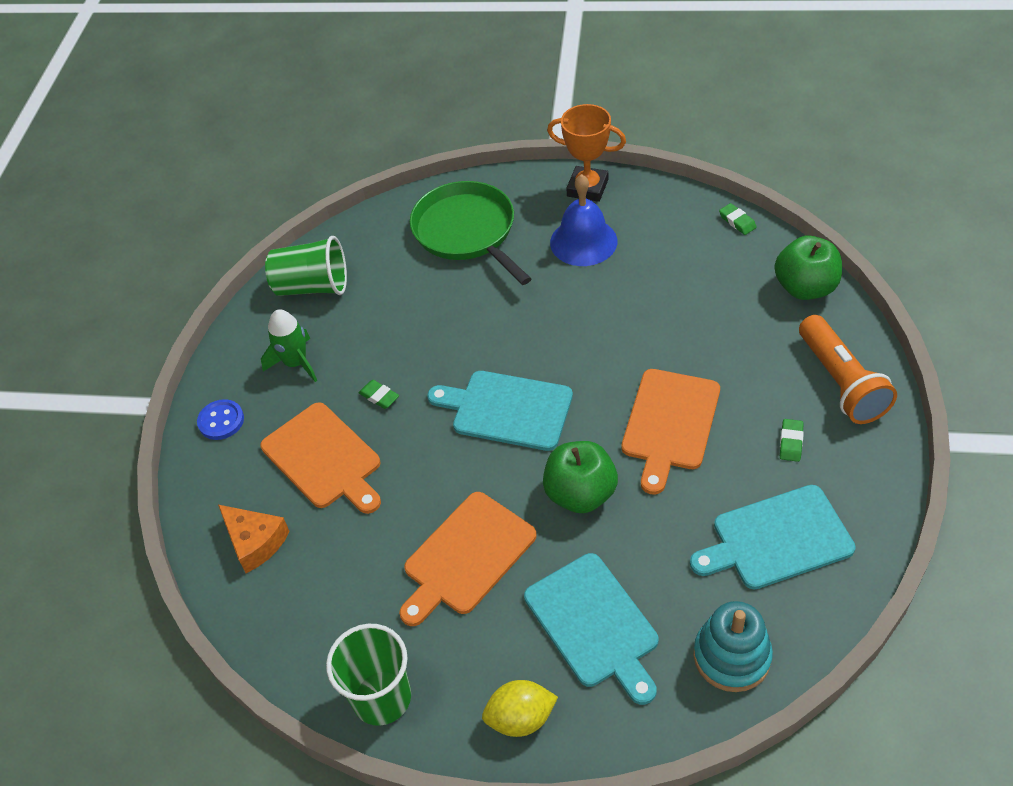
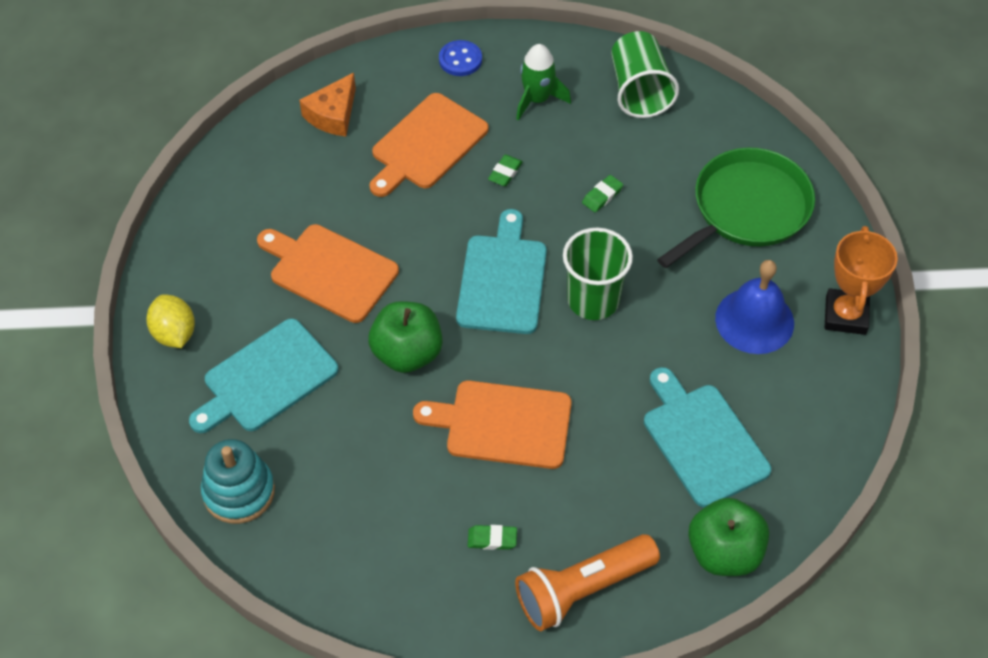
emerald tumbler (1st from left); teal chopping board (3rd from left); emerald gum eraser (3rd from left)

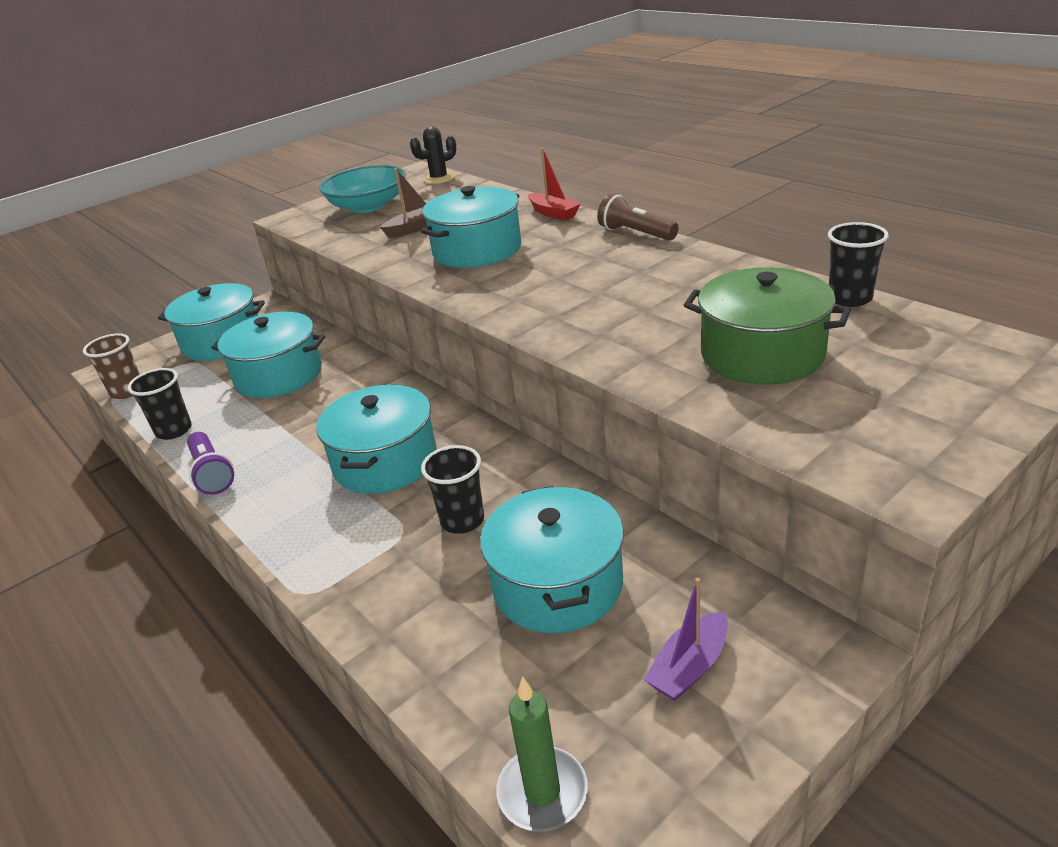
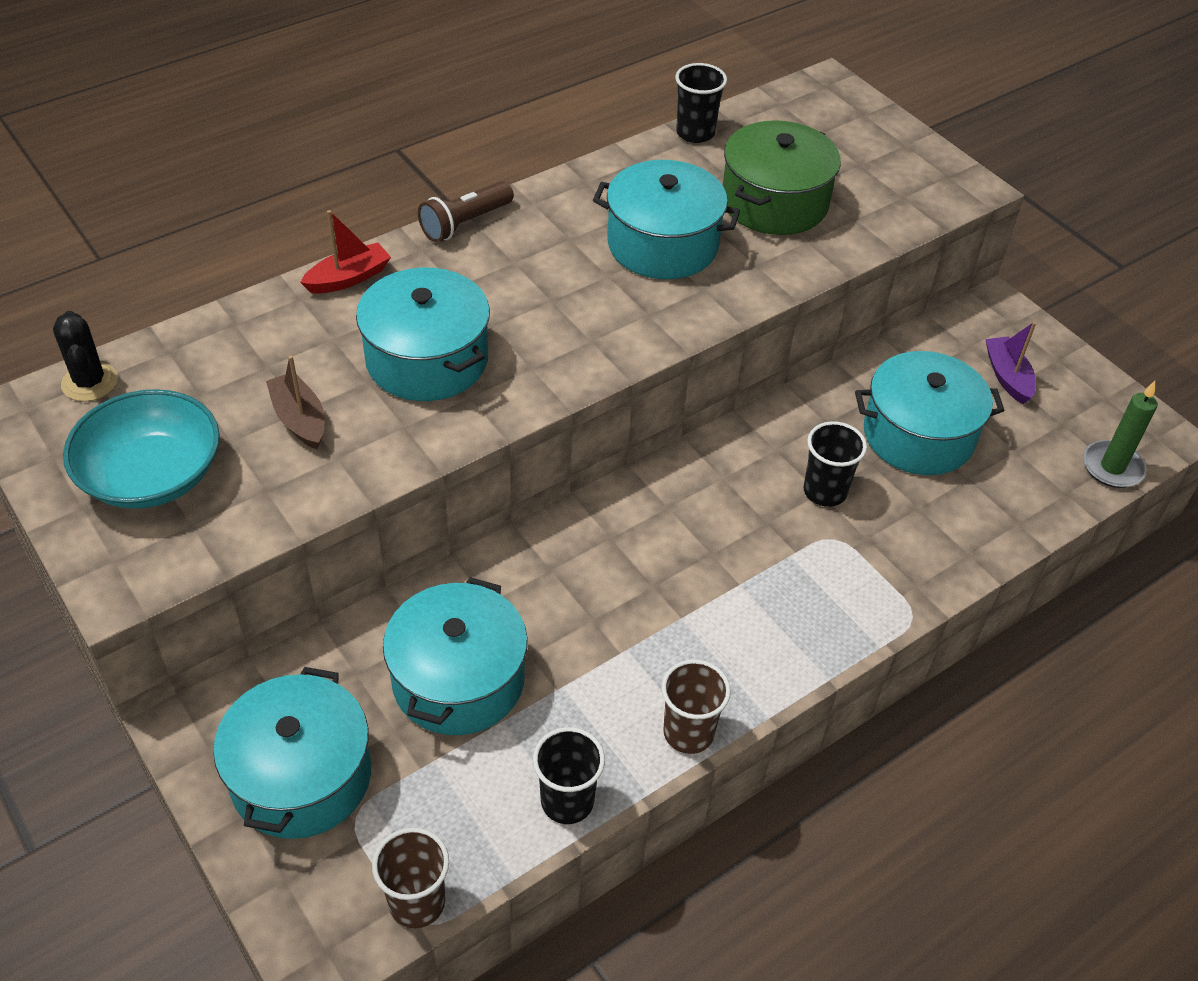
dark brown tumbler (2nd from left); teal stockpot (4th from left); violet boat

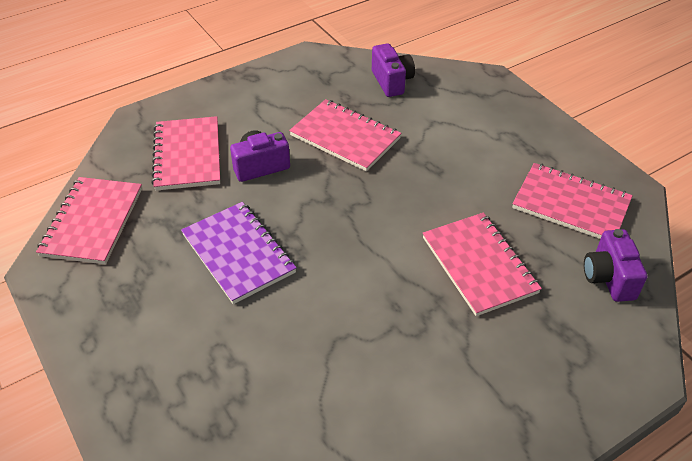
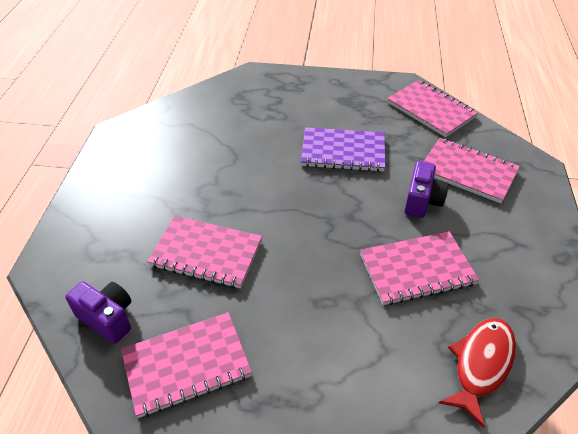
scarlet fish figure

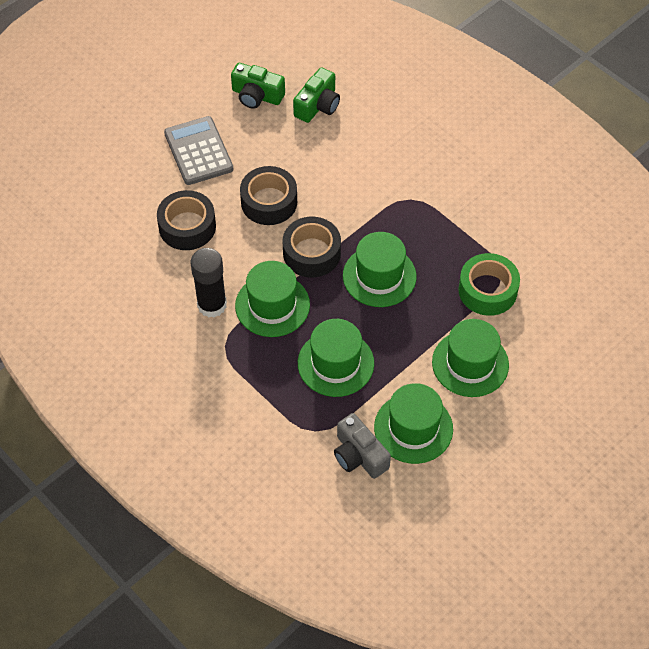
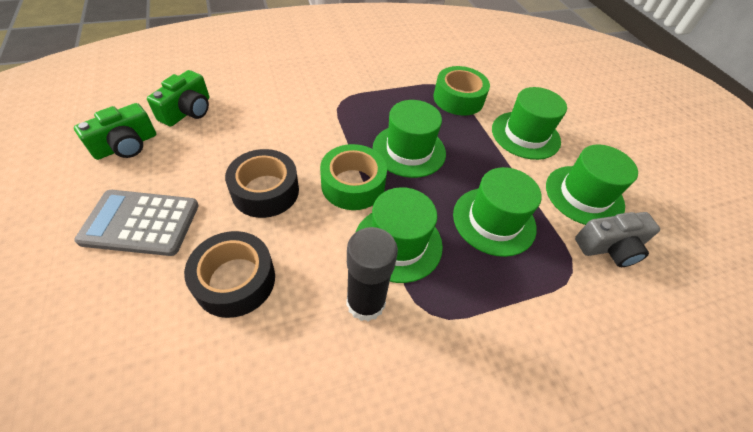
emerald roll of tape (1st from left); emerald photo camera (2nd from left)

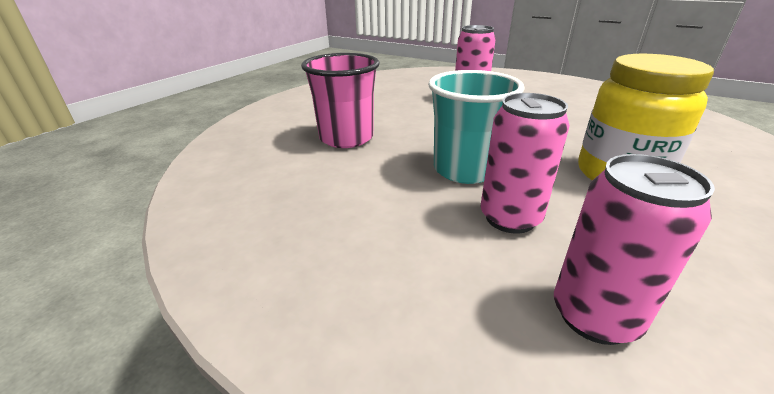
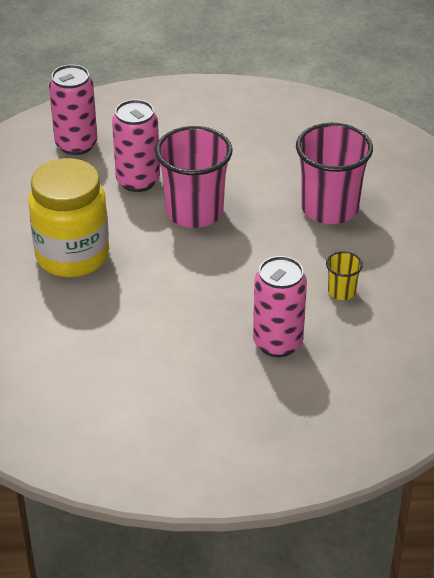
rose-pink tumbler (1st from left); bright yellow tumbler

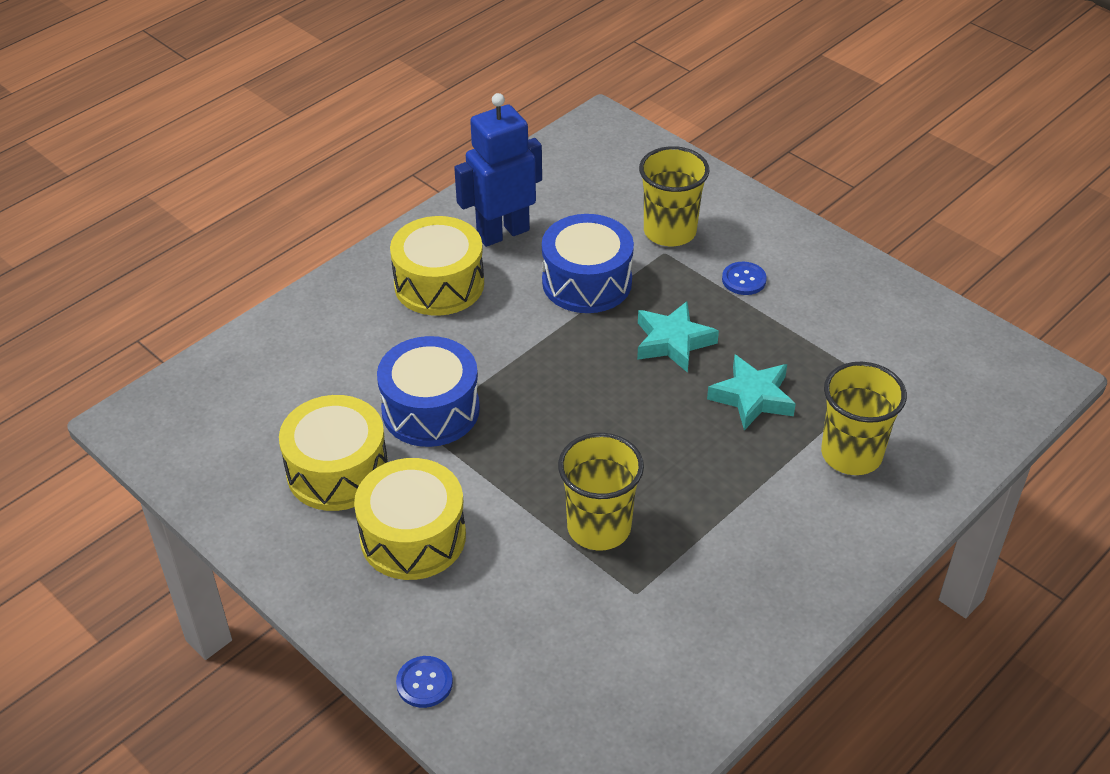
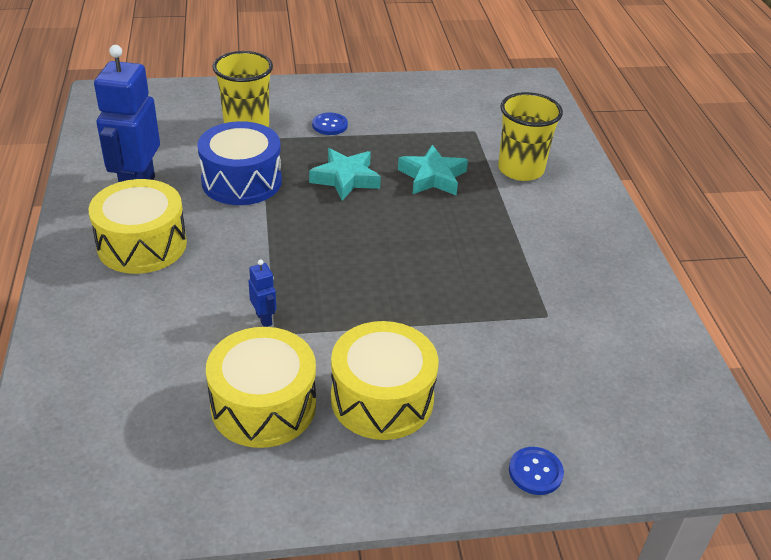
blue robot (2nd from left); bright yellow tumbler (1st from left in the first image)

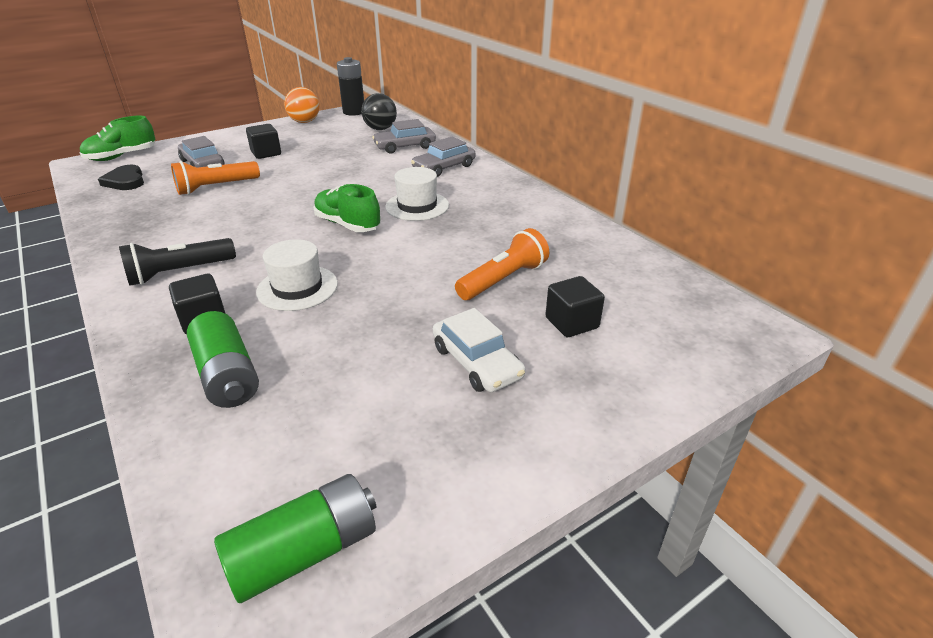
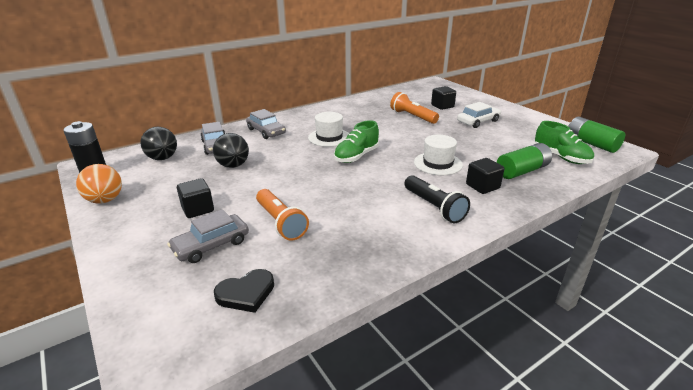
emerald lace-up shoe (2nd from left); black ball (2nd from left)

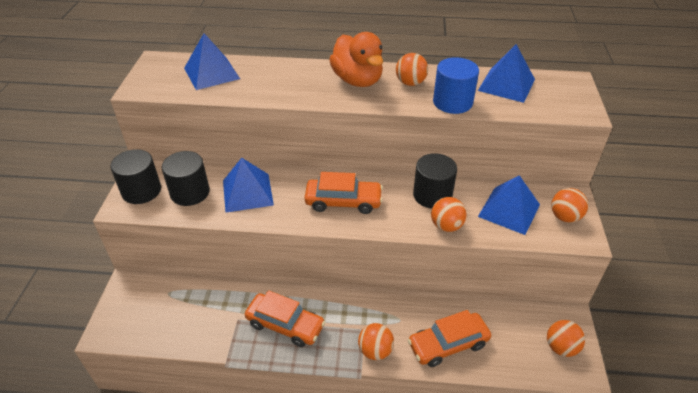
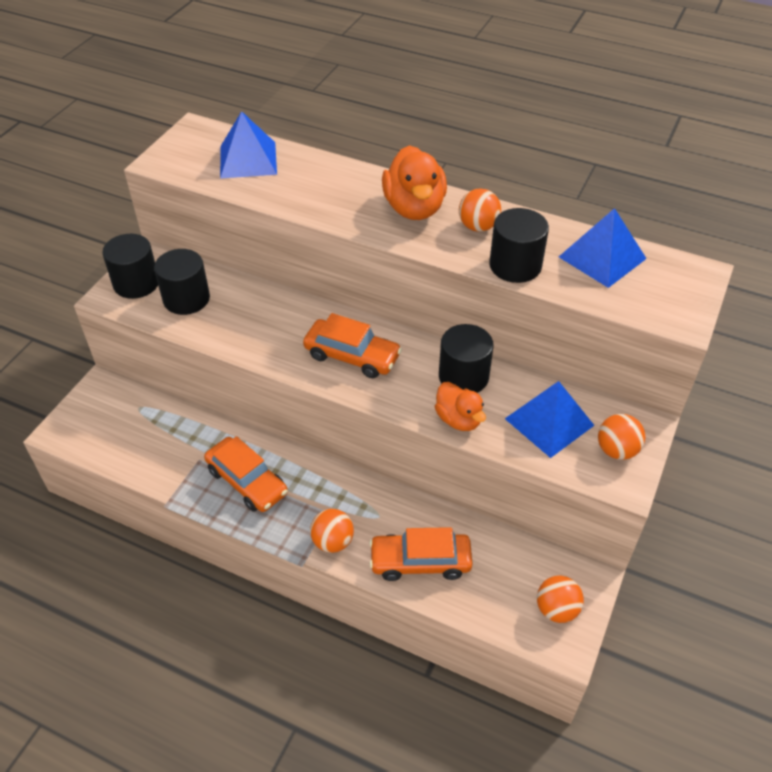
blue pyramid shape (2nd from left in the first image); orange-coloured rubber duck (2nd from left); black cylinder (4th from left)

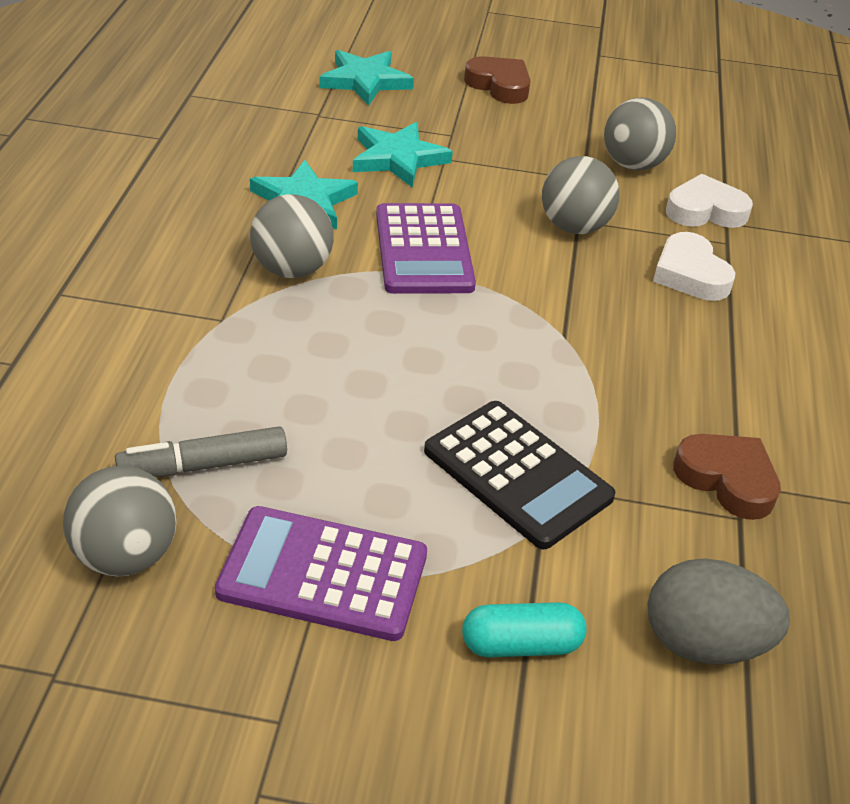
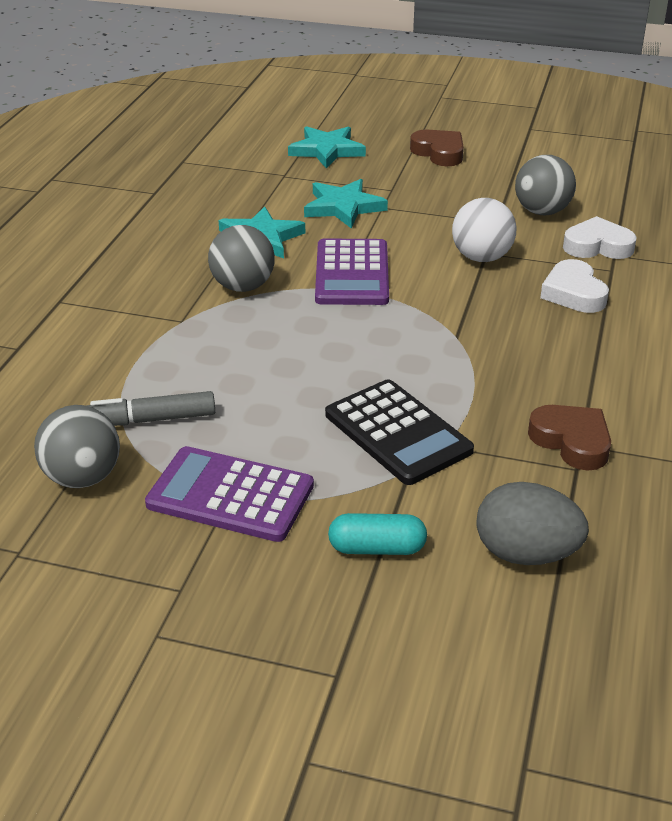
white ball

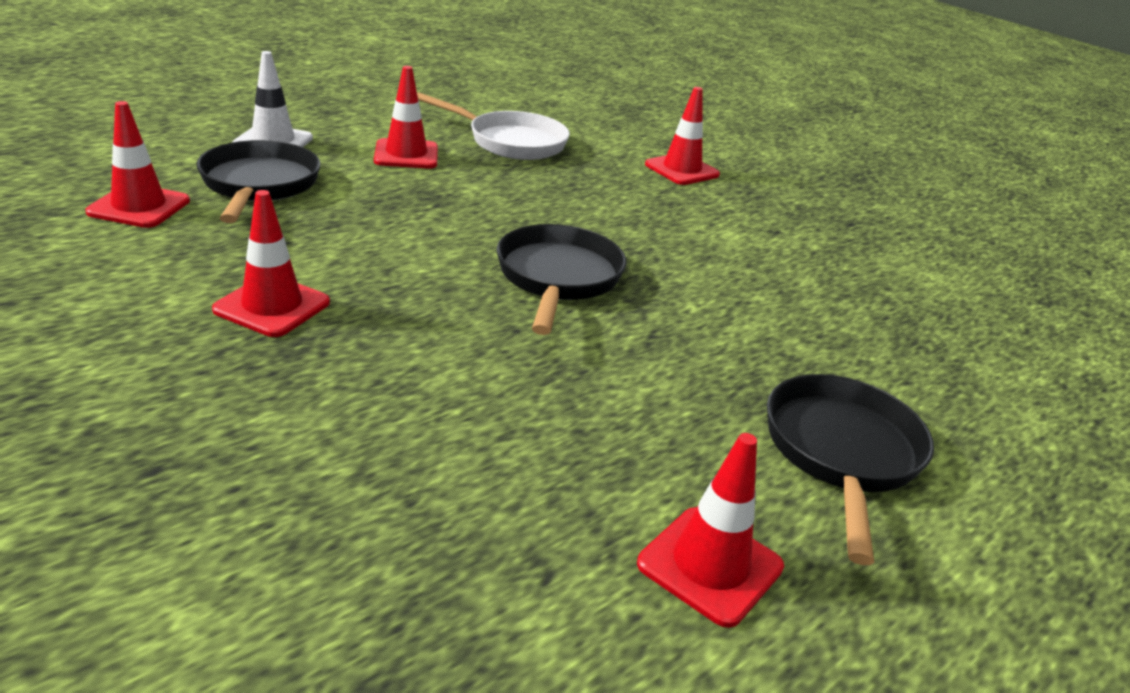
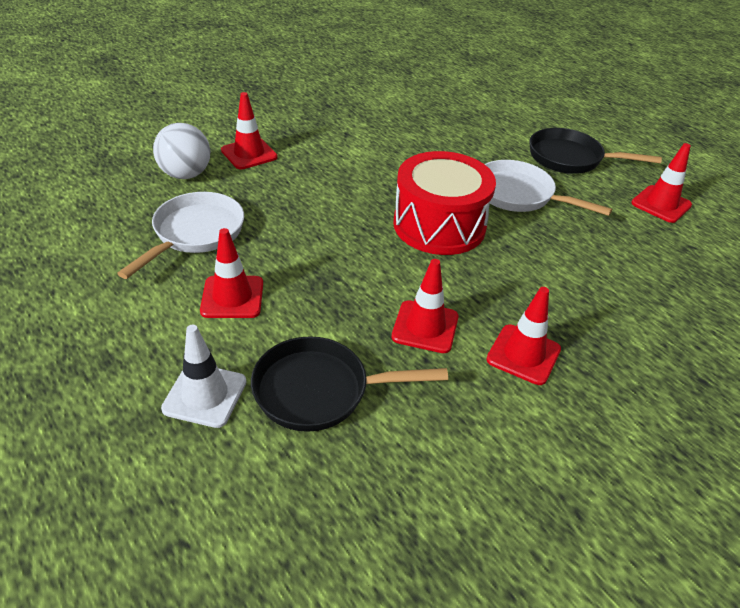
scarlet safety cone (3rd from left); scarlet drum; white ball; white pan (2nd from left)

